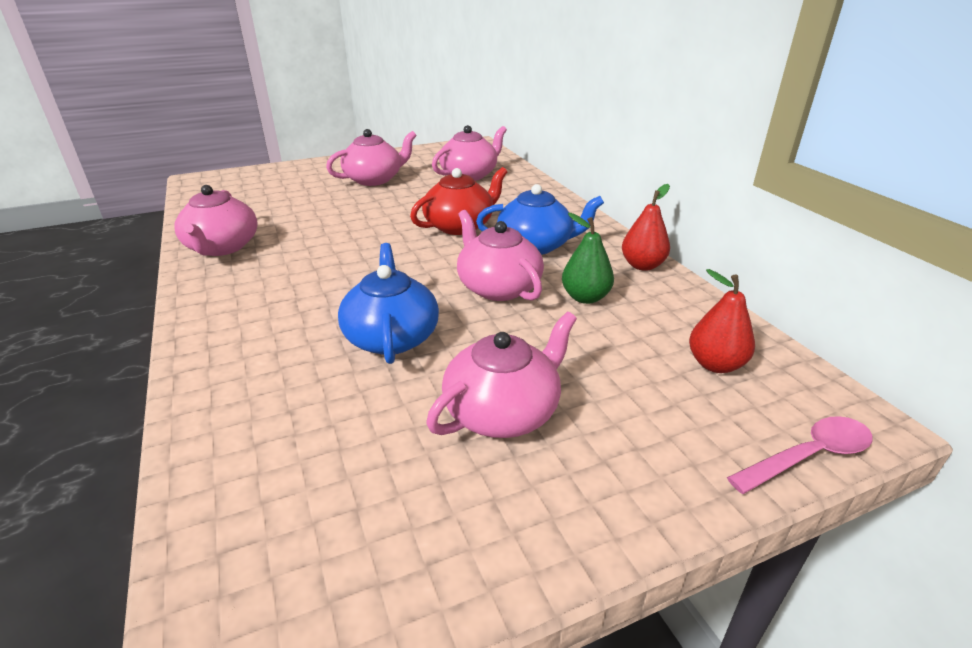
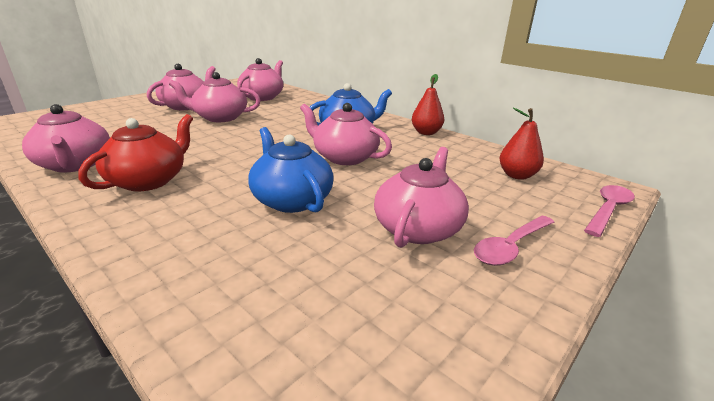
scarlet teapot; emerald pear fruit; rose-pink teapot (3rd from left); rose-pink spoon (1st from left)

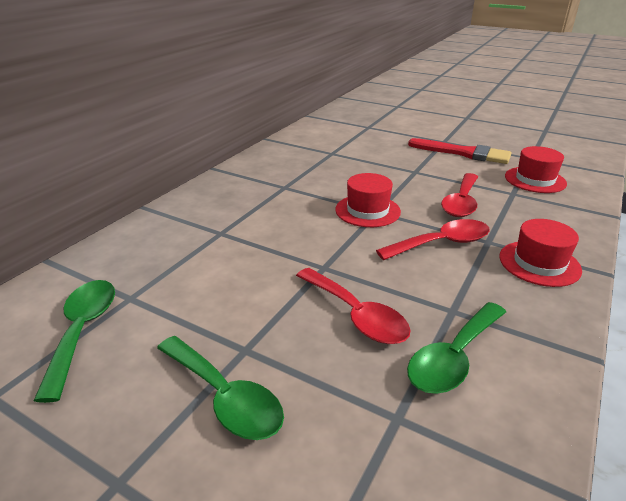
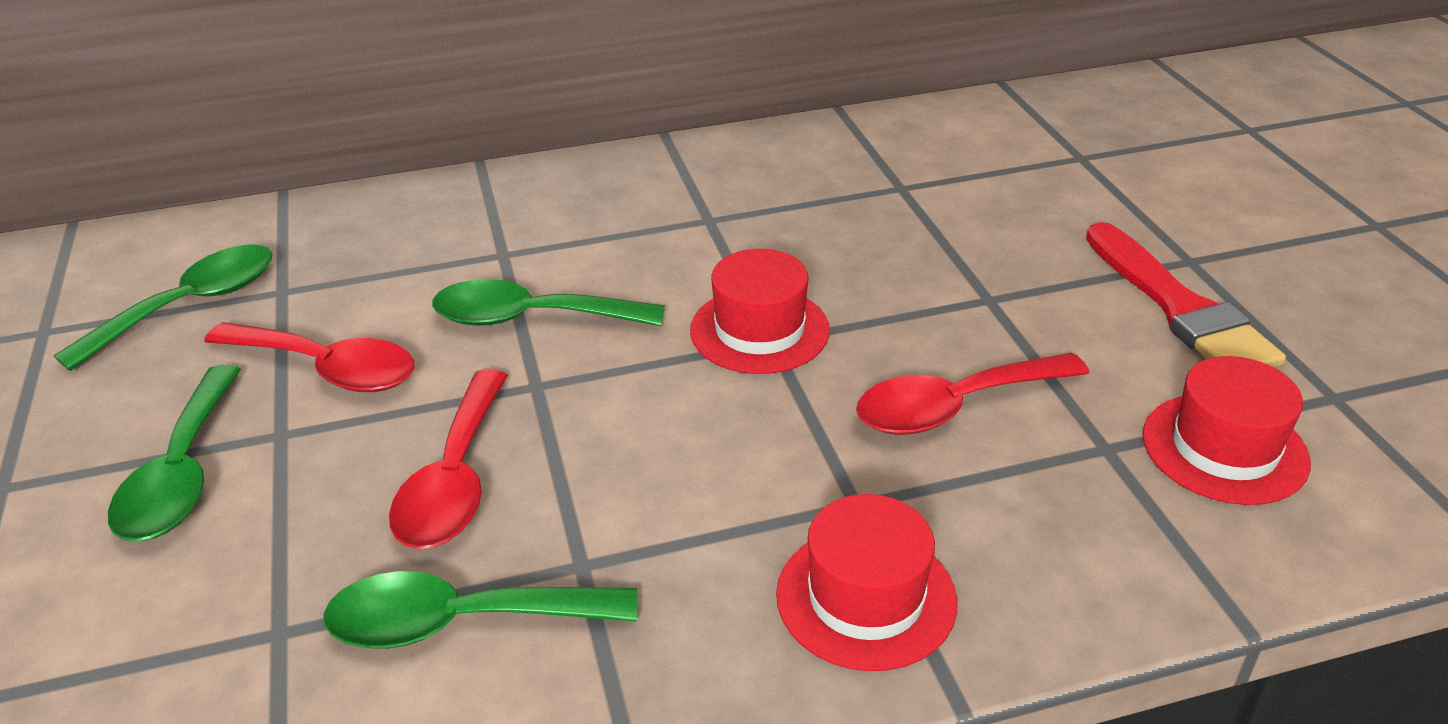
scarlet spoon (1st from left); emerald spoon (4th from left)

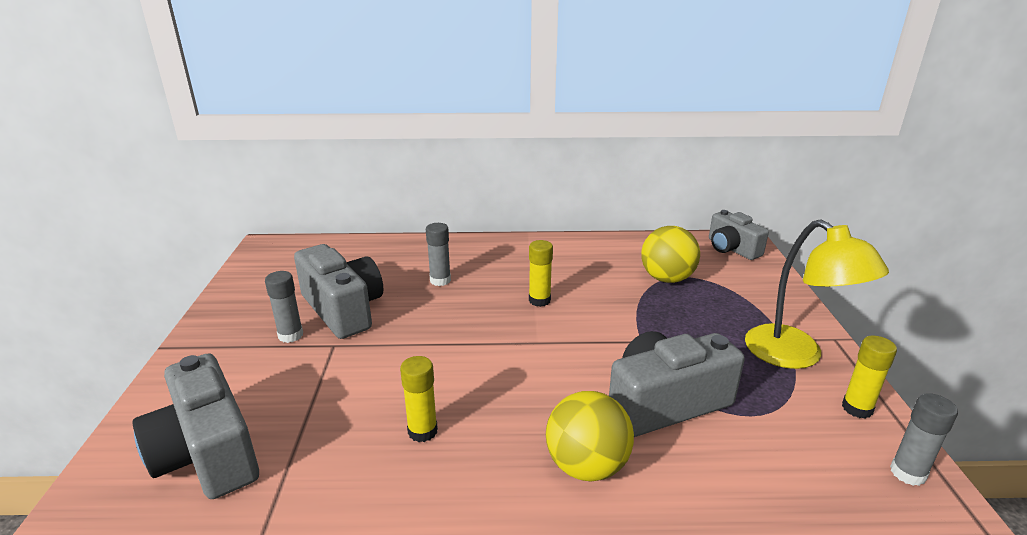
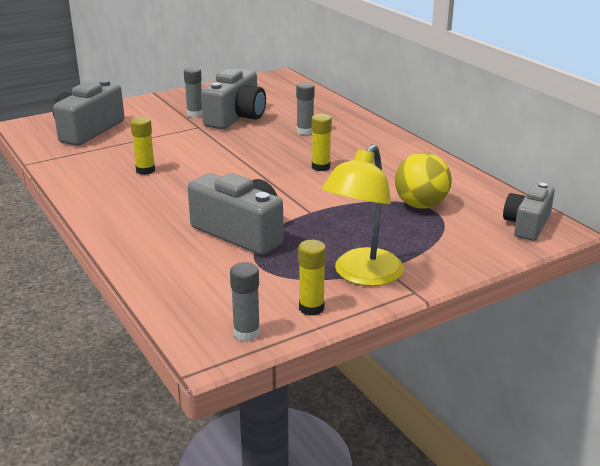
bright yellow ball (1st from left in the first image)

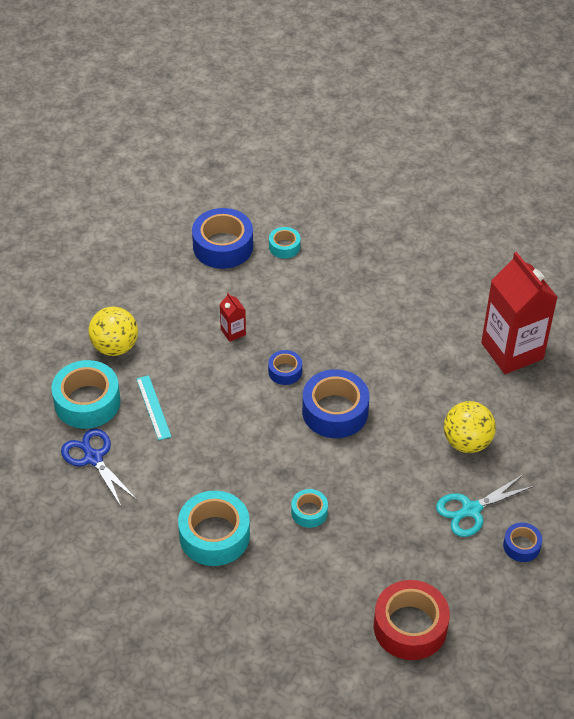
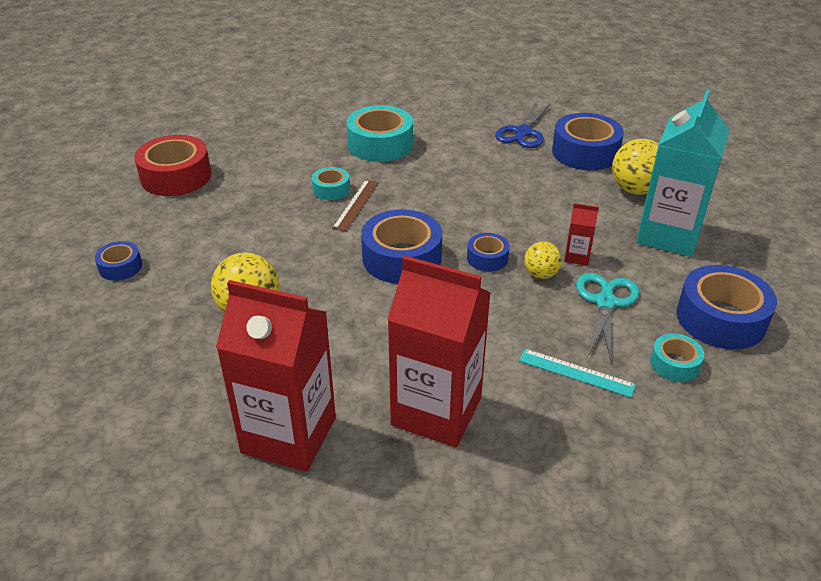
blue roll of tape (4th from left); blue pair of scissors; teal straightedge; teal pair of scissors; dark brown straightedge; scarlet juice carton (2nd from left); bright yellow ball (2nd from left); teal juice carton

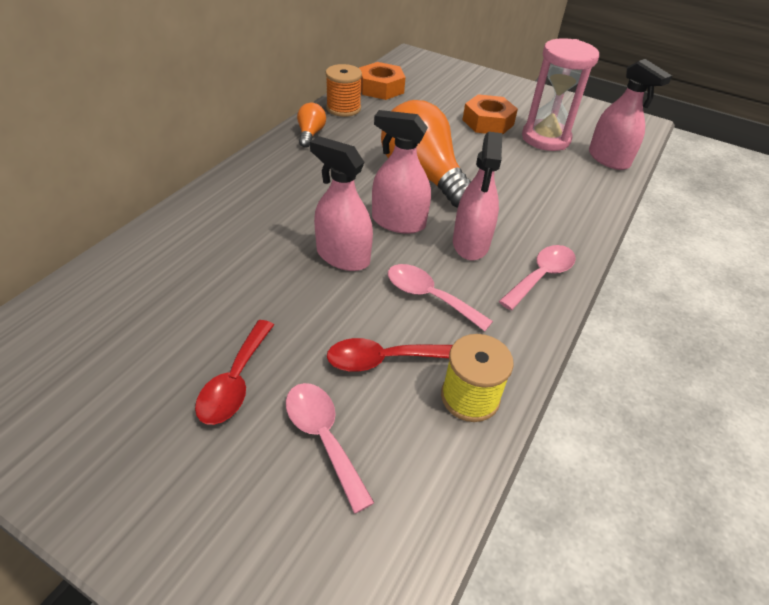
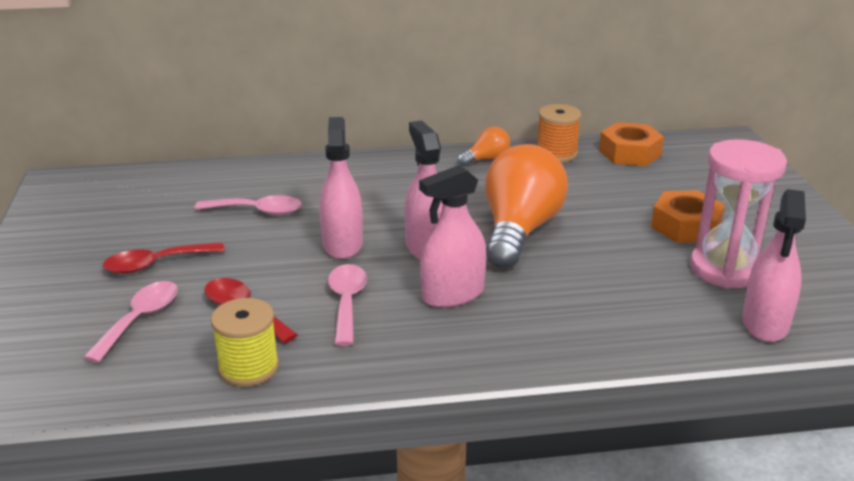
rose-pink spoon (2nd from left)

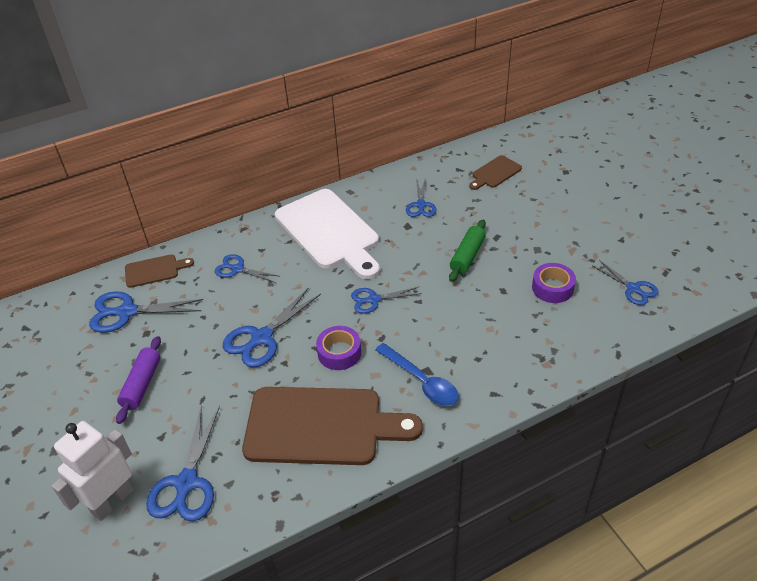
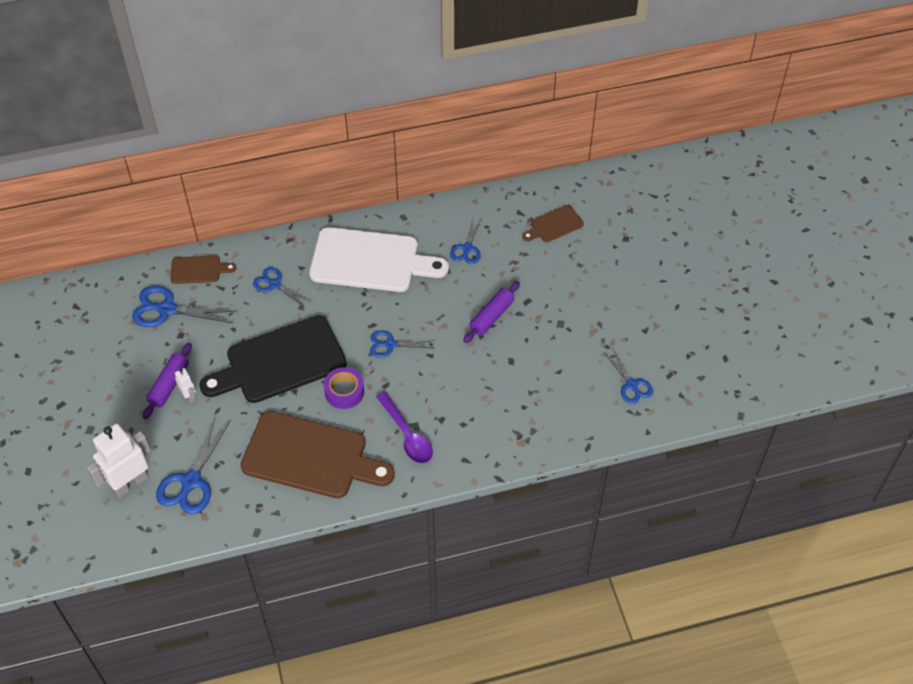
black chopping board; white chopping board; violet spoon; violet pastry roller (2nd from left); violet roll of tape (2nd from left in the first image); white robot (2nd from left)

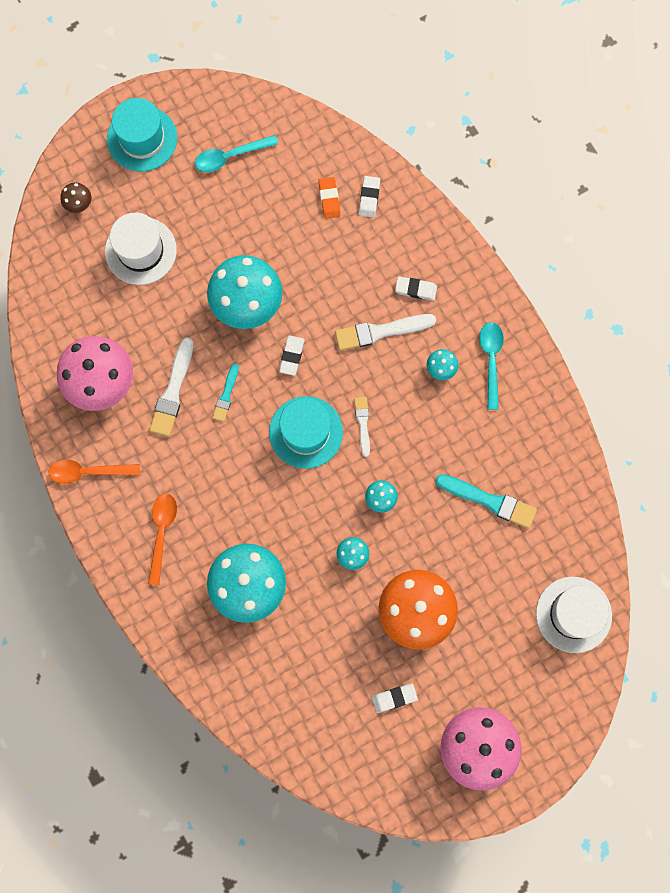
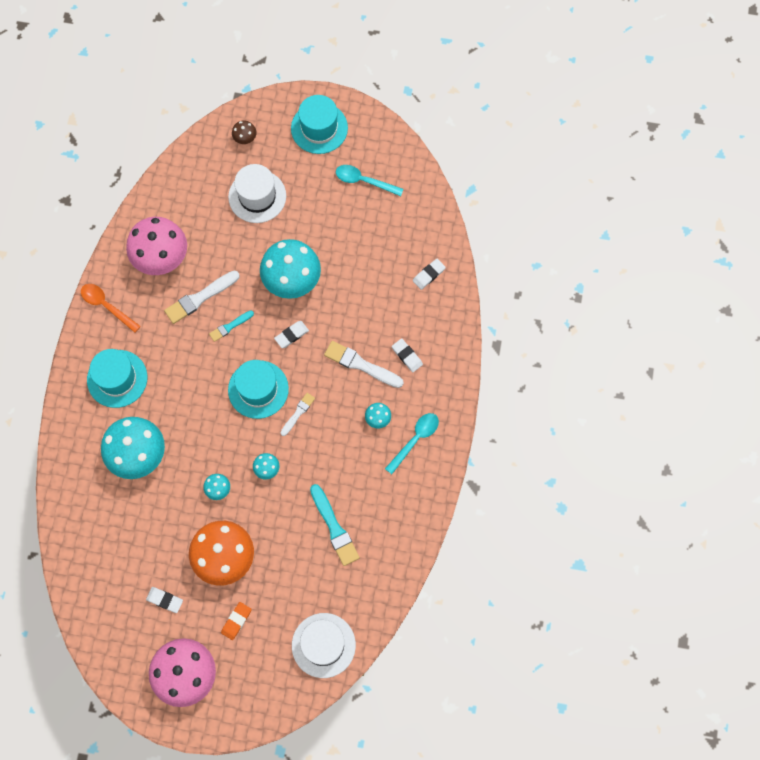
teal top hat (1st from left); orange-coloured gum eraser

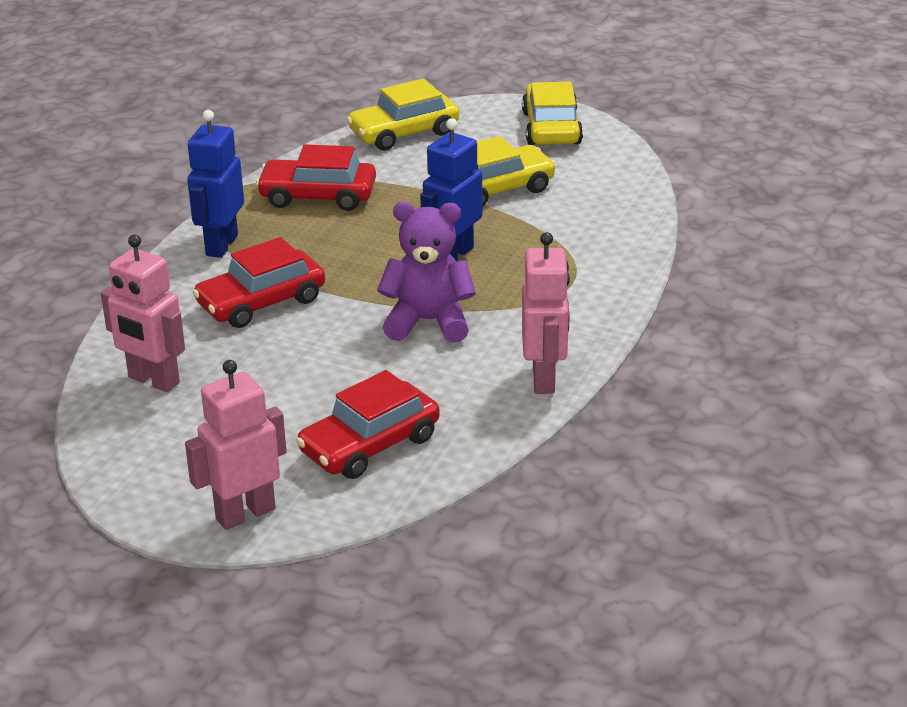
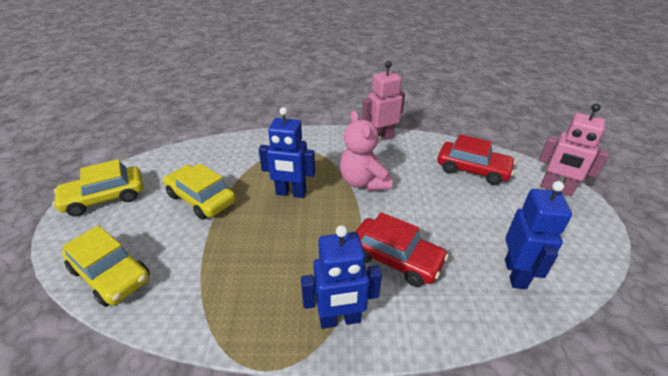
blue robot (3rd from left); scarlet automobile (2nd from left in the first image); rose-pink teddy

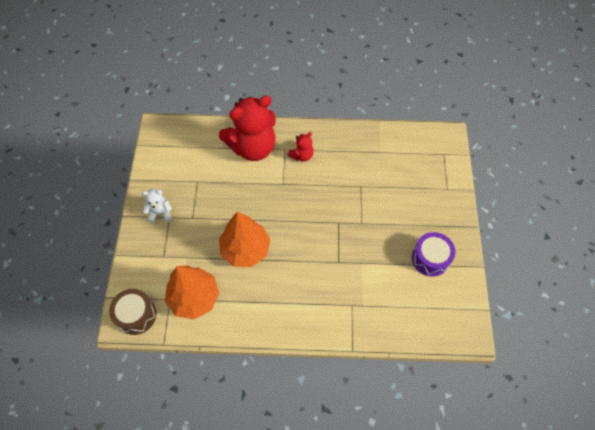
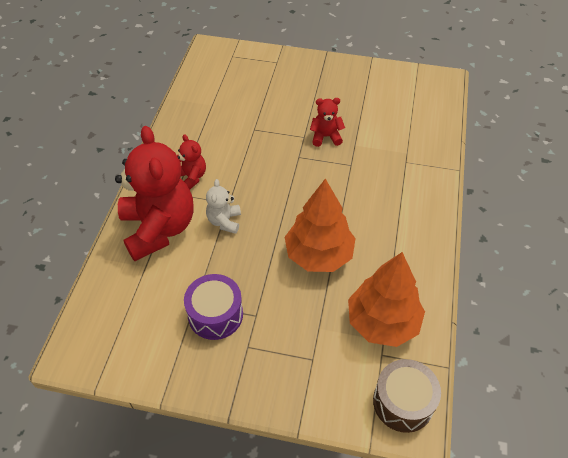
white teddy; violet drum; scarlet teddy (3rd from left)

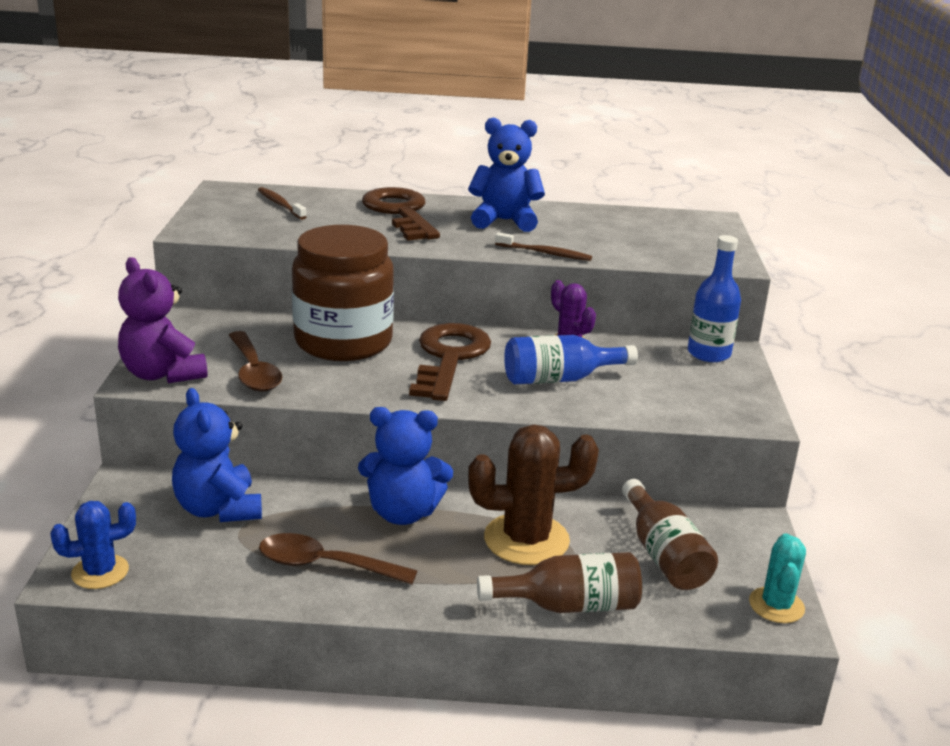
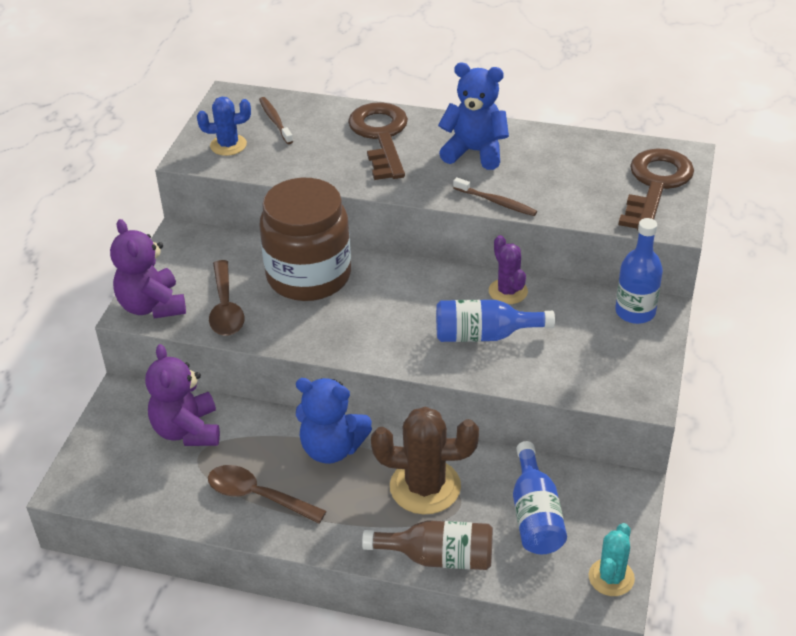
blue cactus; violet teddy (2nd from left); dark brown door key (2nd from left); blue flask (2nd from left)

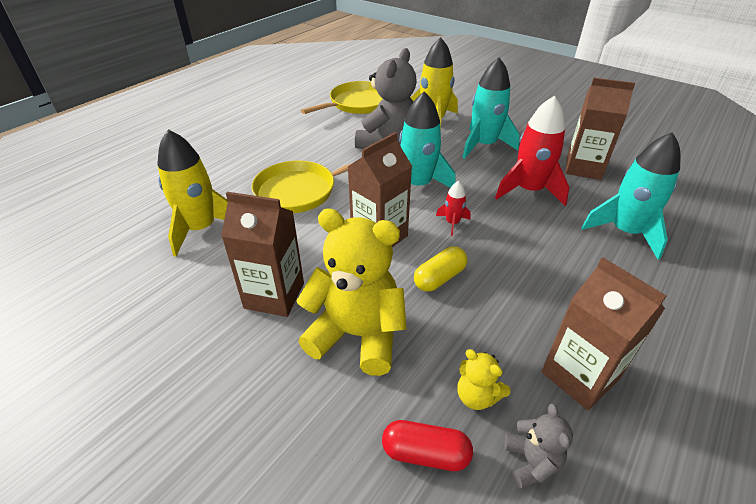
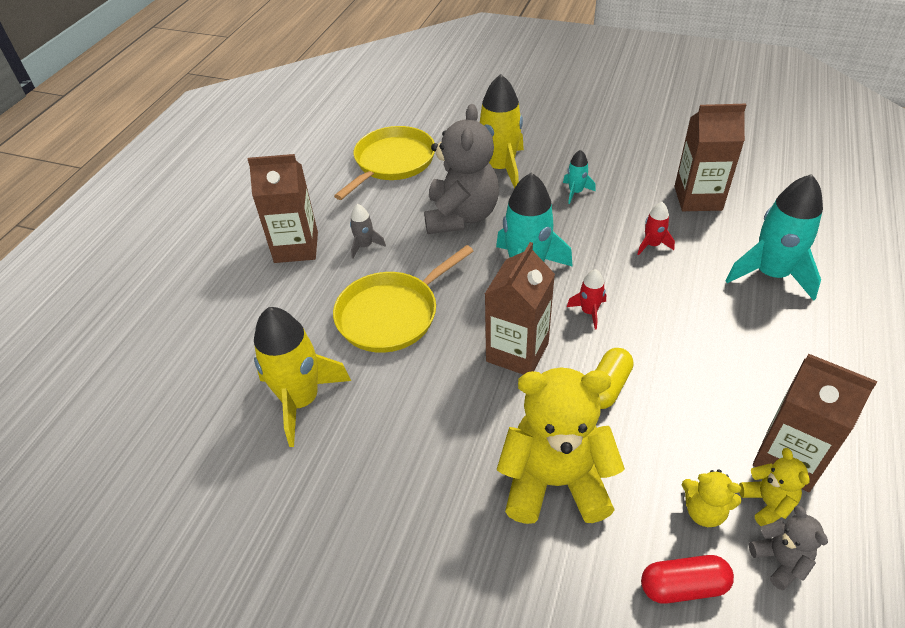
dark brown juice carton (1st from left); teal toy rocket (2nd from left); scarlet toy rocket (2nd from left); ash-grey toy rocket; bright yellow teddy (3rd from left)

